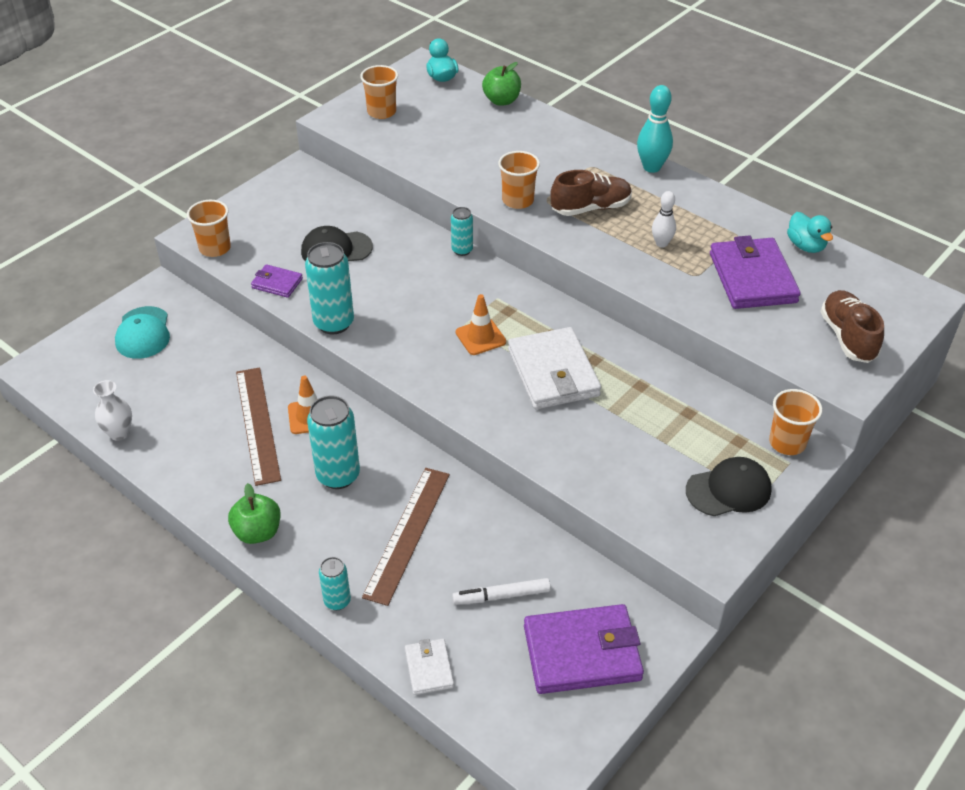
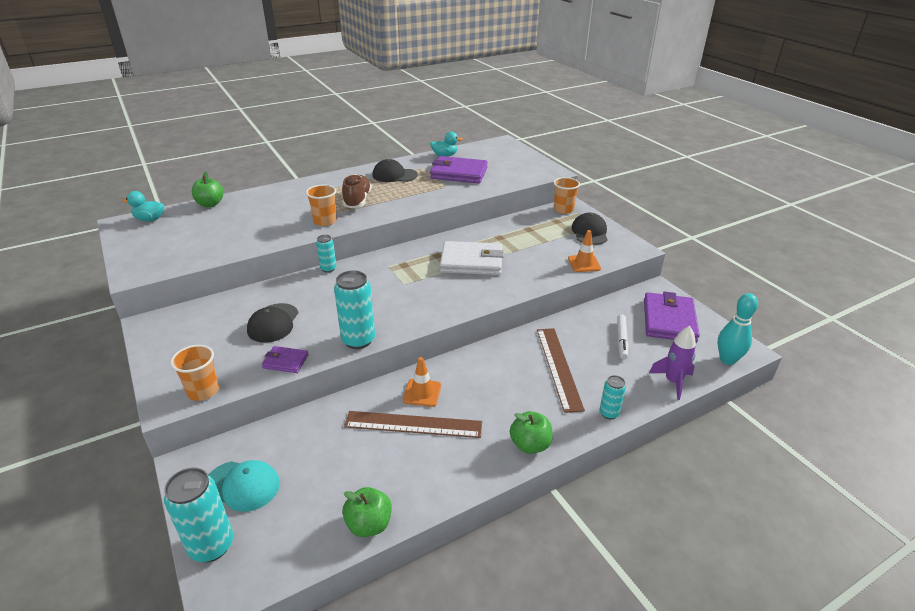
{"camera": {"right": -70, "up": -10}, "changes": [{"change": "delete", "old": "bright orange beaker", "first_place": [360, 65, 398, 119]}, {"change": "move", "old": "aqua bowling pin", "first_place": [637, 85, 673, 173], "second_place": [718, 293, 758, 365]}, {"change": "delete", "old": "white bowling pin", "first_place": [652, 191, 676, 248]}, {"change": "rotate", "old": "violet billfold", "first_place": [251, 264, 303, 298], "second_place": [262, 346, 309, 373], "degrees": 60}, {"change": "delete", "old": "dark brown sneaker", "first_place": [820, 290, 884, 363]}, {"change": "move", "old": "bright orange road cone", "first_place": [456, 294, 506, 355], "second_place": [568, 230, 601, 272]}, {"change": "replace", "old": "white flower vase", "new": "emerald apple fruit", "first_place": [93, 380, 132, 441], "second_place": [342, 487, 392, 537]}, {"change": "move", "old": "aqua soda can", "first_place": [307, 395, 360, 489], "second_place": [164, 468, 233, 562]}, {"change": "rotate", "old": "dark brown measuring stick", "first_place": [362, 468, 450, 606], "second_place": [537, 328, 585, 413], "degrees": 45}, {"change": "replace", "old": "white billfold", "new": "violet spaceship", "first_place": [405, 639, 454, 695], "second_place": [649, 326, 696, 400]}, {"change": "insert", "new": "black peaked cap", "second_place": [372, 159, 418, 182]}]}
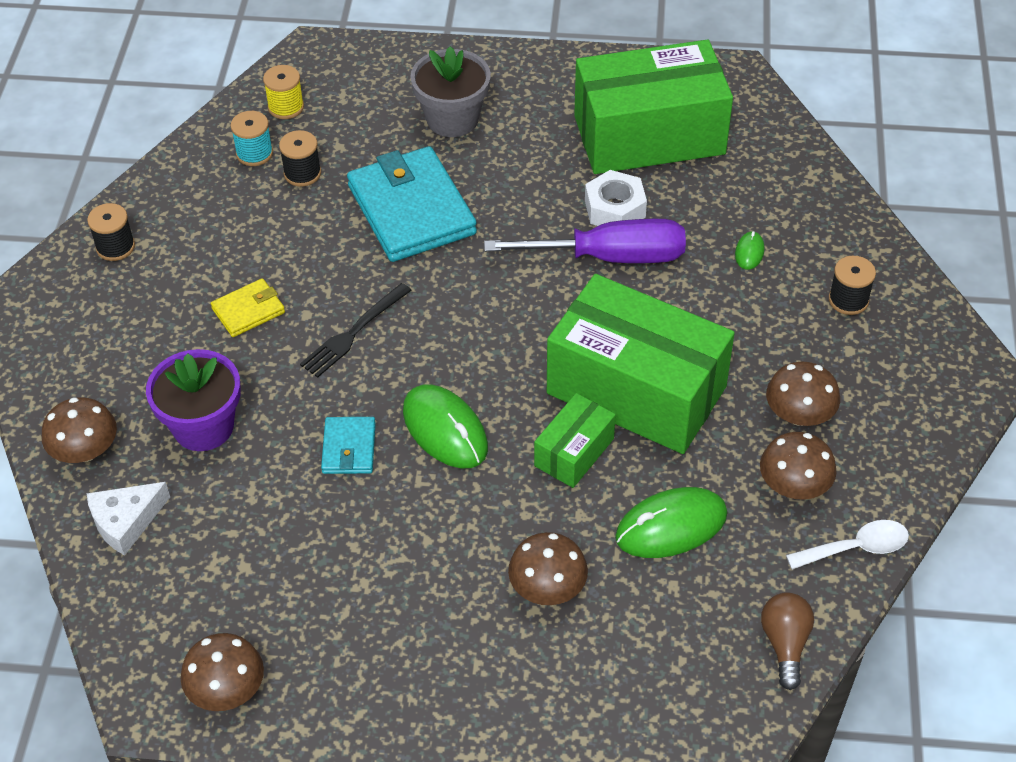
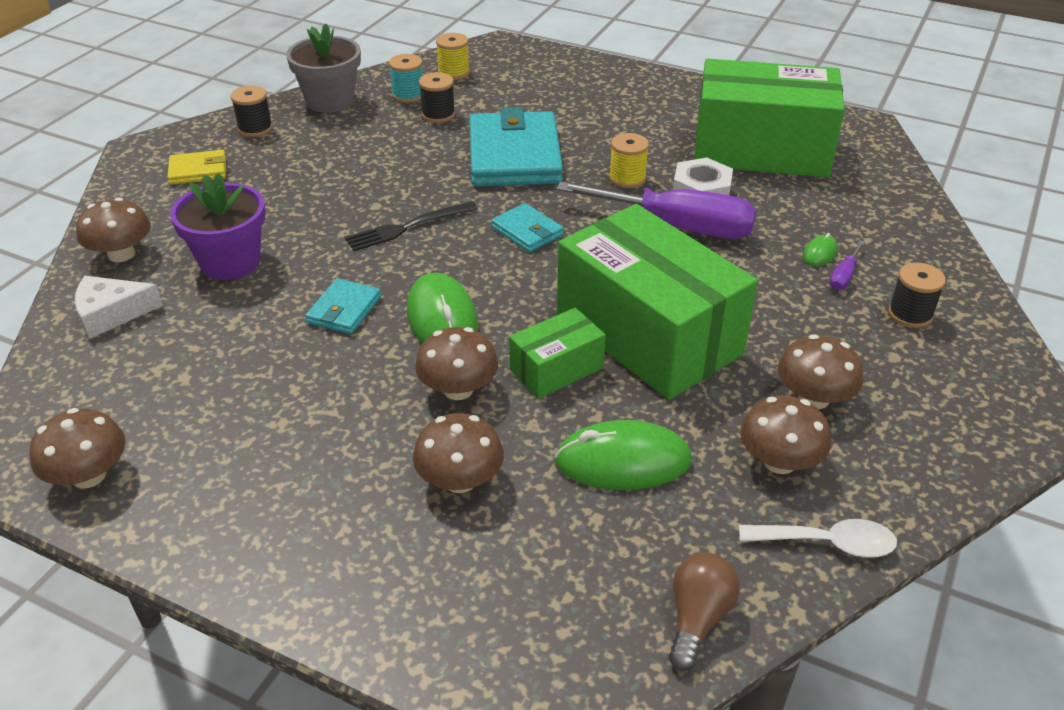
{"camera": {"right": 20, "up": -10}, "changes": [{"change": "move", "old": "ash-grey plant pot", "first_place": [410, 46, 491, 137], "second_place": [286, 24, 361, 113]}, {"change": "move", "old": "yellow billfold", "first_place": [211, 278, 285, 337], "second_place": [167, 150, 226, 185]}, {"change": "insert", "new": "yellow reel of thread", "second_place": [609, 133, 649, 188]}, {"change": "insert", "new": "aqua billfold", "second_place": [491, 203, 564, 252]}, {"change": "insert", "new": "violet hand screwdriver", "second_place": [829, 240, 865, 290]}, {"change": "insert", "new": "dark brown toadstool", "second_place": [415, 327, 498, 400]}]}
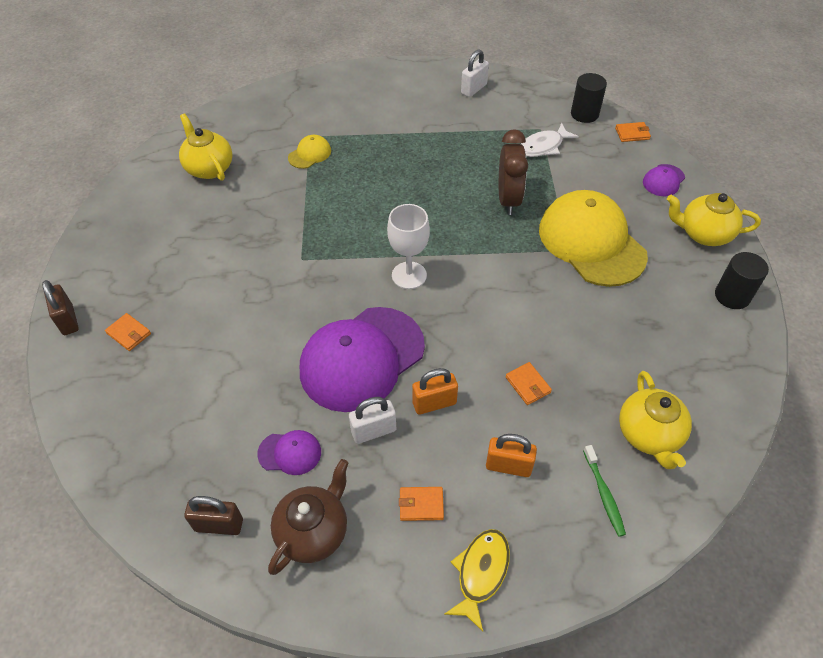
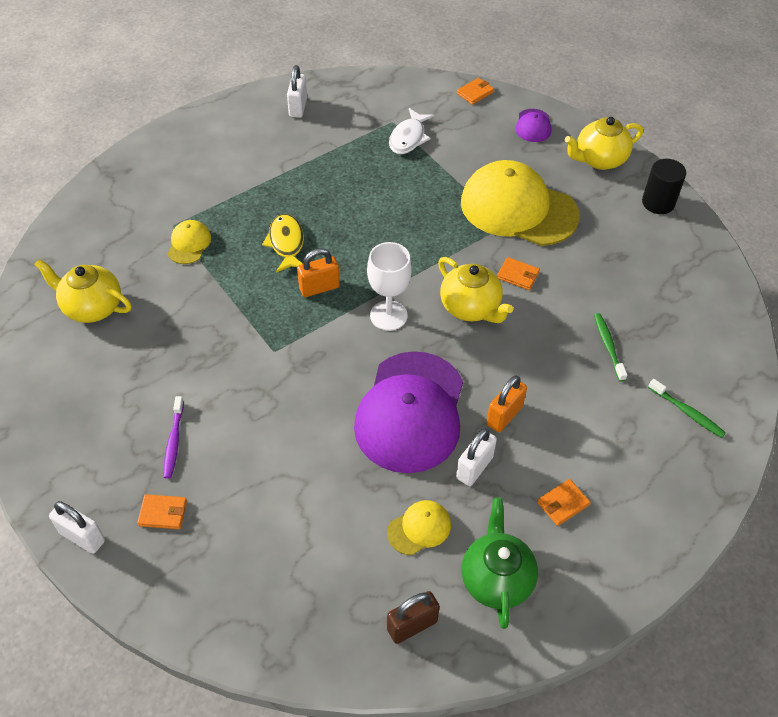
{"camera": {"right": -35, "up": 0}, "changes": [{"change": "delete", "old": "black cylinder shape", "first_place": [571, 73, 607, 123]}, {"change": "delete", "old": "dark brown alarm clock", "first_place": [499, 129, 528, 215]}, {"change": "recolor", "old": "dark brown lock", "new": "white lock", "first_place": [42, 280, 79, 335], "second_place": [49, 501, 105, 554]}, {"change": "move", "old": "bright orange billfold", "first_place": [505, 362, 552, 405], "second_place": [497, 257, 540, 290]}, {"change": "move", "old": "yellow china teapot", "first_place": [619, 371, 692, 469], "second_place": [438, 257, 513, 323]}, {"change": "recolor", "old": "violet peaked cap", "new": "yellow peaked cap", "first_place": [257, 430, 321, 475], "second_place": [387, 500, 451, 555]}, {"change": "move", "old": "bright orange lock", "first_place": [486, 434, 537, 477], "second_place": [297, 248, 340, 297]}, {"change": "recolor", "old": "dark brown china teapot", "new": "emerald china teapot", "first_place": [268, 459, 349, 575], "second_place": [461, 497, 538, 629]}, {"change": "move", "old": "yellow fish figure", "first_place": [444, 529, 510, 631], "second_place": [262, 214, 304, 273]}, {"change": "insert", "new": "emerald dental brush", "second_place": [594, 313, 627, 382]}, {"change": "insert", "new": "violet dental brush", "second_place": [163, 396, 184, 479]}]}
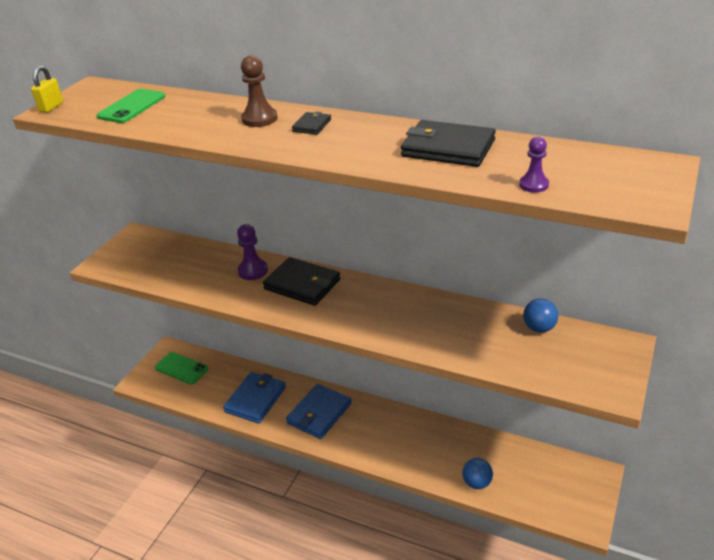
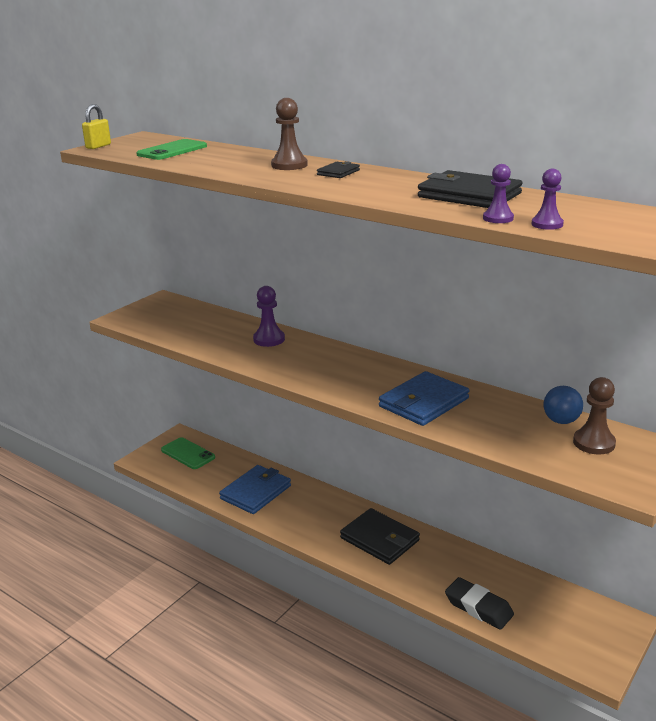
{"camera": {"right": 10, "up": -10}, "changes": [{"change": "move", "old": "black billfold", "first_place": [263, 257, 340, 306], "second_place": [340, 508, 420, 565]}, {"change": "move", "old": "blue billfold", "first_place": [286, 384, 351, 439], "second_place": [379, 371, 469, 426]}, {"change": "replace", "old": "blue sphere", "new": "black pencil eraser", "first_place": [462, 458, 493, 489], "second_place": [445, 577, 514, 630]}, {"change": "insert", "new": "violet pawn", "second_place": [483, 164, 514, 223]}, {"change": "insert", "new": "dark brown pawn", "second_place": [573, 377, 616, 454]}]}
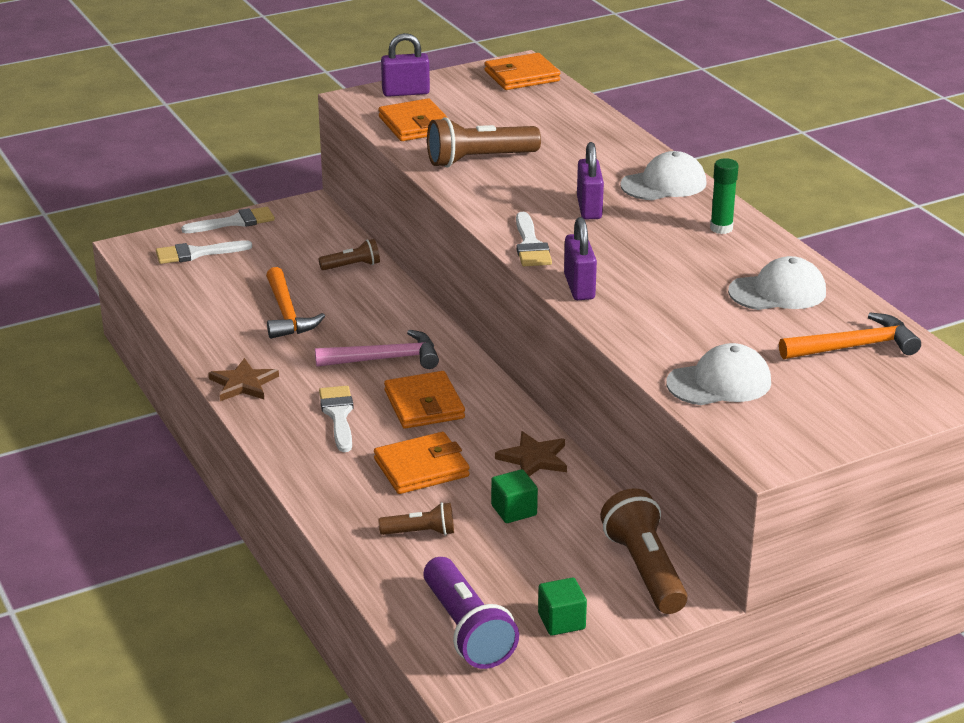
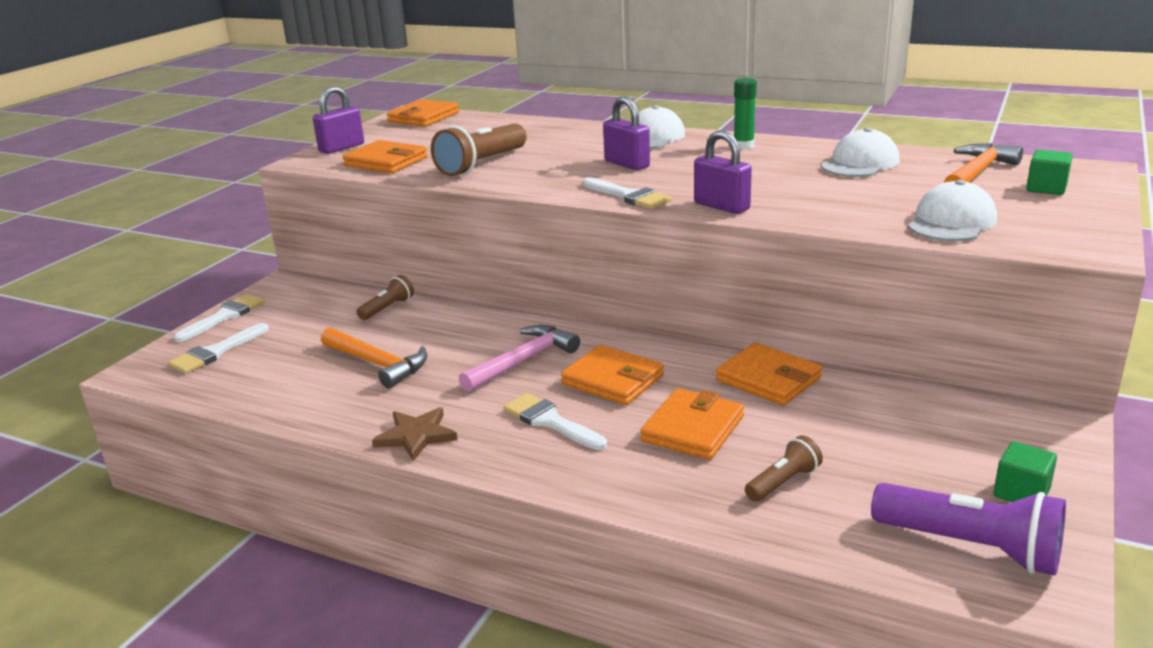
{"camera": {"right": -35, "up": -5}, "changes": [{"change": "replace", "old": "dark brown star shape", "new": "bright orange billfold", "first_place": [495, 431, 567, 476], "second_place": [716, 343, 822, 405]}, {"change": "move", "old": "emerald cube", "first_place": [491, 469, 538, 523], "second_place": [1026, 150, 1073, 195]}, {"change": "delete", "old": "dark brown flashlight", "first_place": [600, 488, 688, 614]}]}
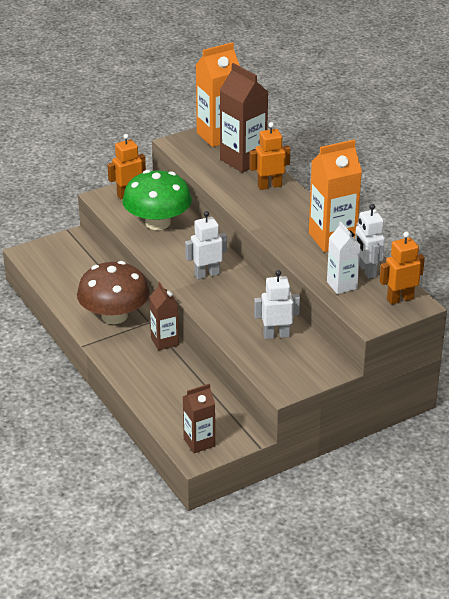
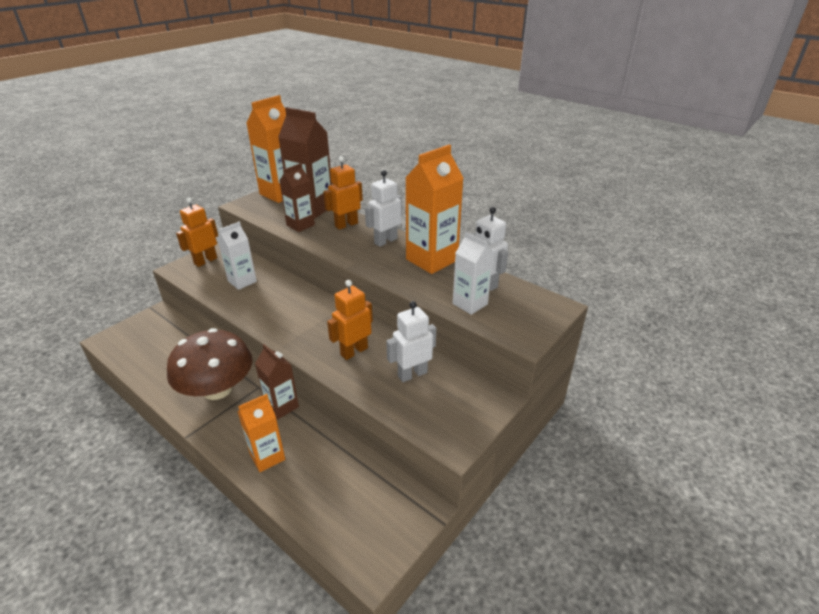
{"camera": {"right": -20, "up": 0}, "changes": [{"change": "replace", "old": "emerald toadstool", "new": "white carton", "first_place": [122, 170, 192, 230], "second_place": [217, 222, 257, 290]}, {"change": "move", "old": "white toy robot", "first_place": [185, 211, 227, 279], "second_place": [365, 170, 402, 247]}, {"change": "move", "old": "bright orange toy robot", "first_place": [380, 232, 425, 305], "second_place": [327, 280, 373, 360]}, {"change": "move", "old": "dark brown carton", "first_place": [183, 383, 215, 453], "second_place": [280, 163, 315, 232]}, {"change": "insert", "new": "bright orange carton", "second_place": [237, 394, 285, 472]}]}
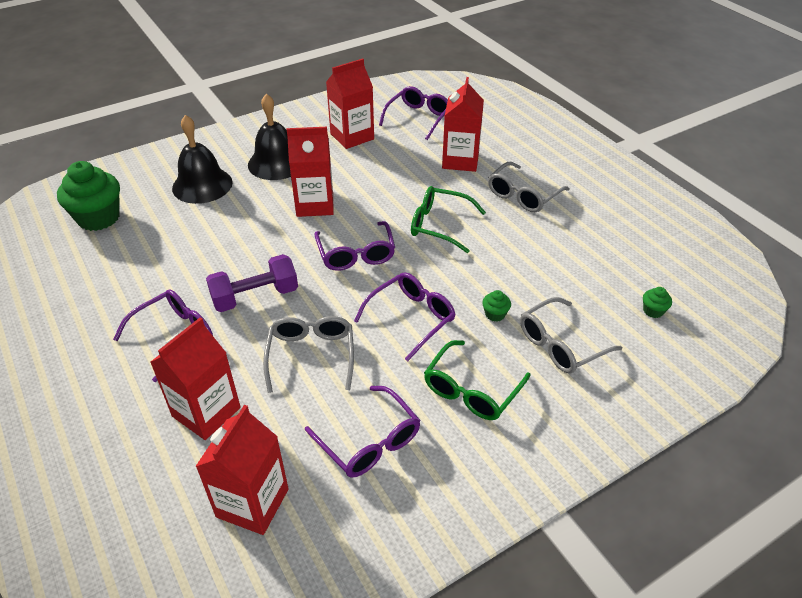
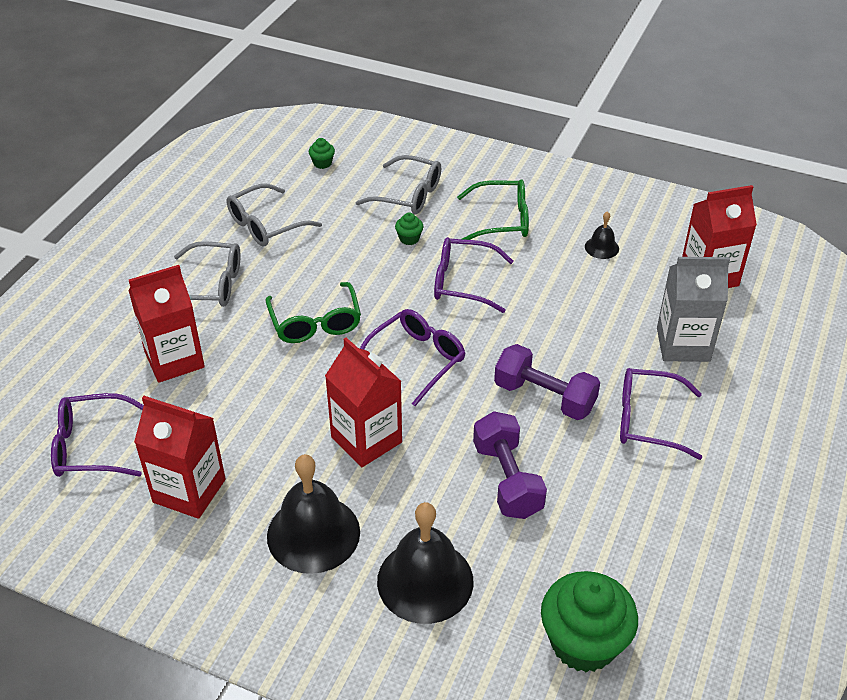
{"camera": {"right": -125, "up": 0}, "changes": [{"change": "move", "old": "ash-grey spectacles", "first_place": [263, 316, 354, 393], "second_place": [226, 184, 322, 247]}, {"change": "recolor", "old": "red carton", "new": "ash-grey carton", "first_place": [150, 317, 241, 440], "second_place": [657, 257, 730, 362]}, {"change": "replace", "old": "violet spectacles", "new": "black bell", "first_place": [305, 386, 420, 478], "second_place": [585, 211, 619, 259]}, {"change": "insert", "new": "violet free weight", "second_place": [473, 411, 547, 519]}]}
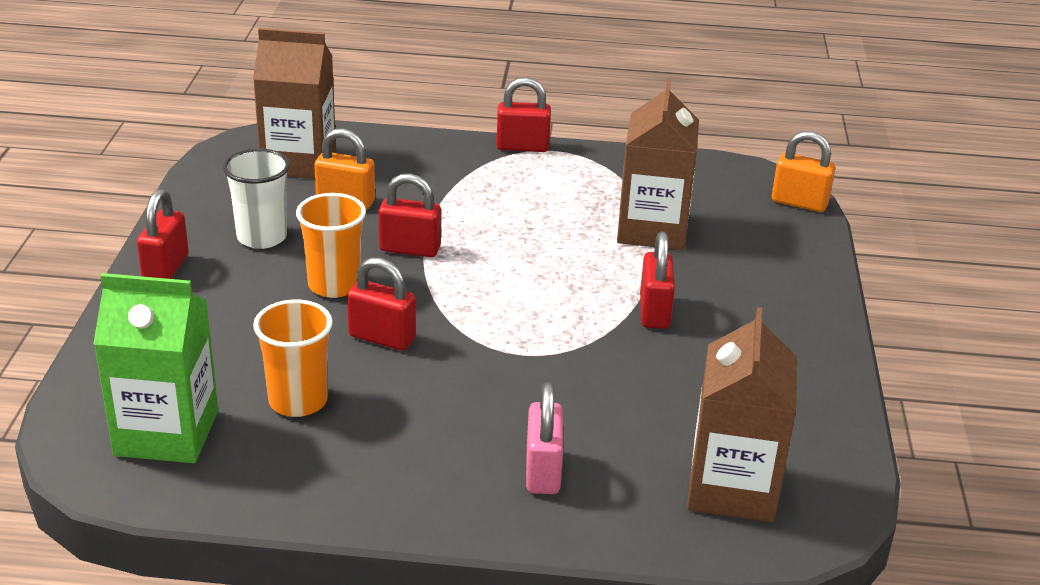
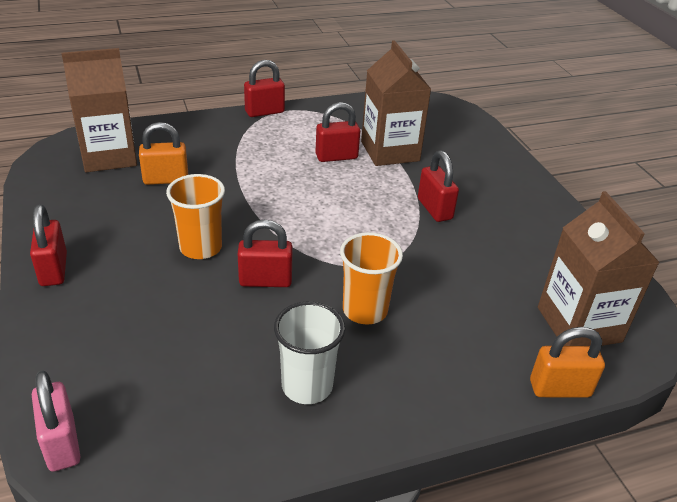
{"camera": {"right": -25, "up": 5}, "changes": [{"change": "move", "old": "bright orange lock", "first_place": [772, 131, 835, 212], "second_place": [530, 327, 605, 398]}, {"change": "move", "old": "white beaker", "first_place": [223, 148, 290, 249], "second_place": [274, 302, 345, 404]}, {"change": "move", "old": "red lock", "first_place": [379, 173, 441, 257], "second_place": [315, 102, 360, 162]}, {"change": "delete", "old": "emerald carton", "first_place": [93, 273, 218, 463]}, {"change": "move", "old": "bright orange beaker", "first_place": [253, 299, 333, 417], "second_place": [340, 232, 403, 325]}, {"change": "move", "old": "rose-pink lock", "first_place": [526, 382, 563, 494], "second_place": [32, 371, 81, 472]}]}
